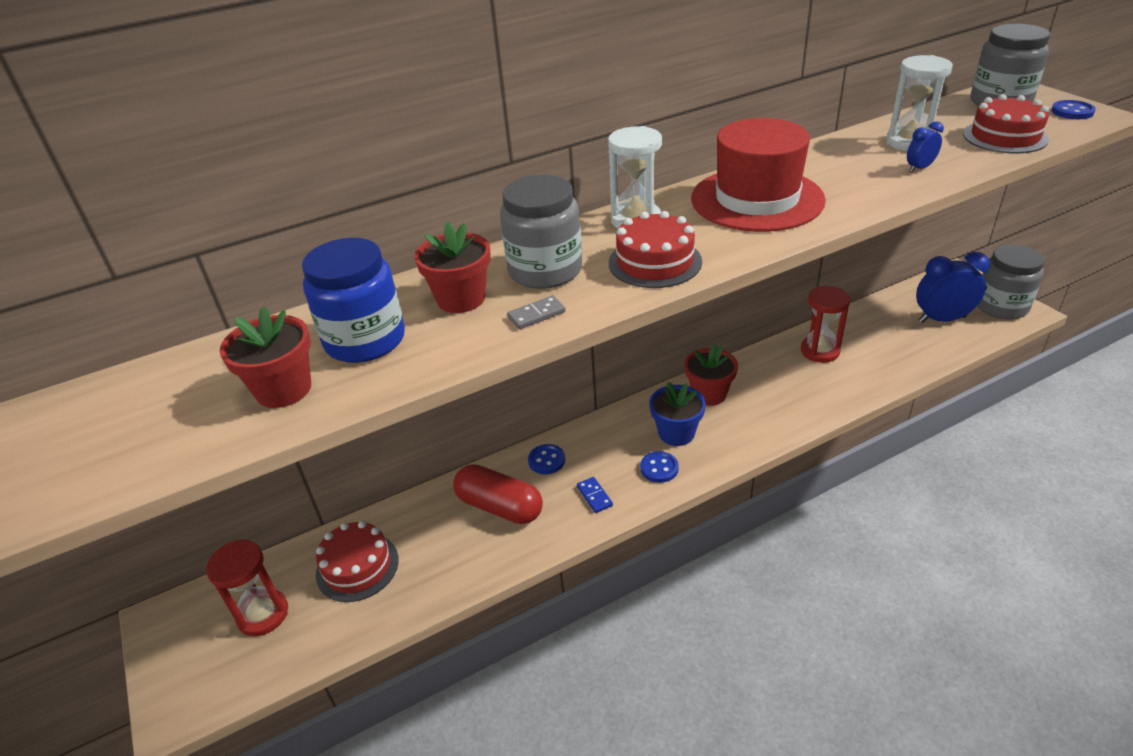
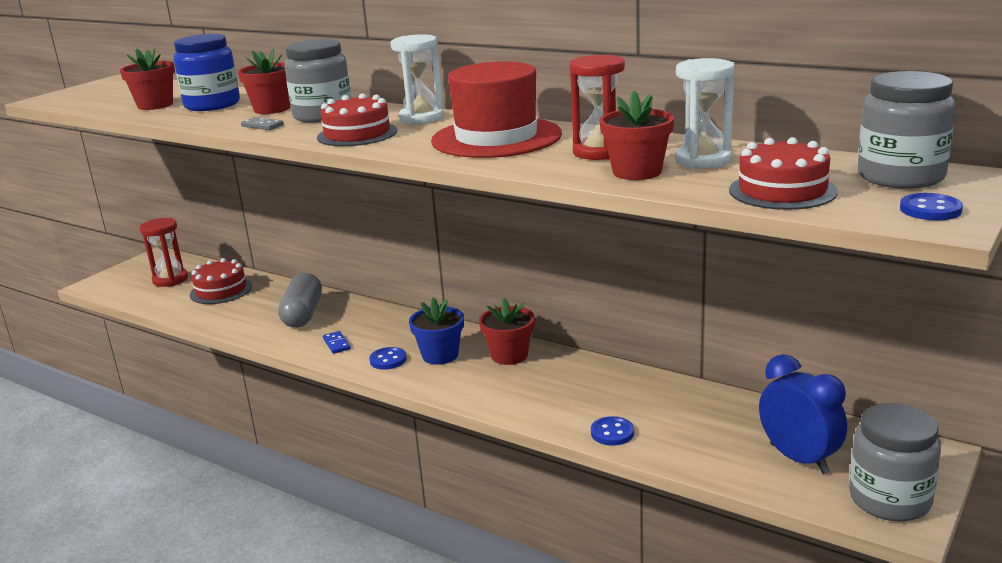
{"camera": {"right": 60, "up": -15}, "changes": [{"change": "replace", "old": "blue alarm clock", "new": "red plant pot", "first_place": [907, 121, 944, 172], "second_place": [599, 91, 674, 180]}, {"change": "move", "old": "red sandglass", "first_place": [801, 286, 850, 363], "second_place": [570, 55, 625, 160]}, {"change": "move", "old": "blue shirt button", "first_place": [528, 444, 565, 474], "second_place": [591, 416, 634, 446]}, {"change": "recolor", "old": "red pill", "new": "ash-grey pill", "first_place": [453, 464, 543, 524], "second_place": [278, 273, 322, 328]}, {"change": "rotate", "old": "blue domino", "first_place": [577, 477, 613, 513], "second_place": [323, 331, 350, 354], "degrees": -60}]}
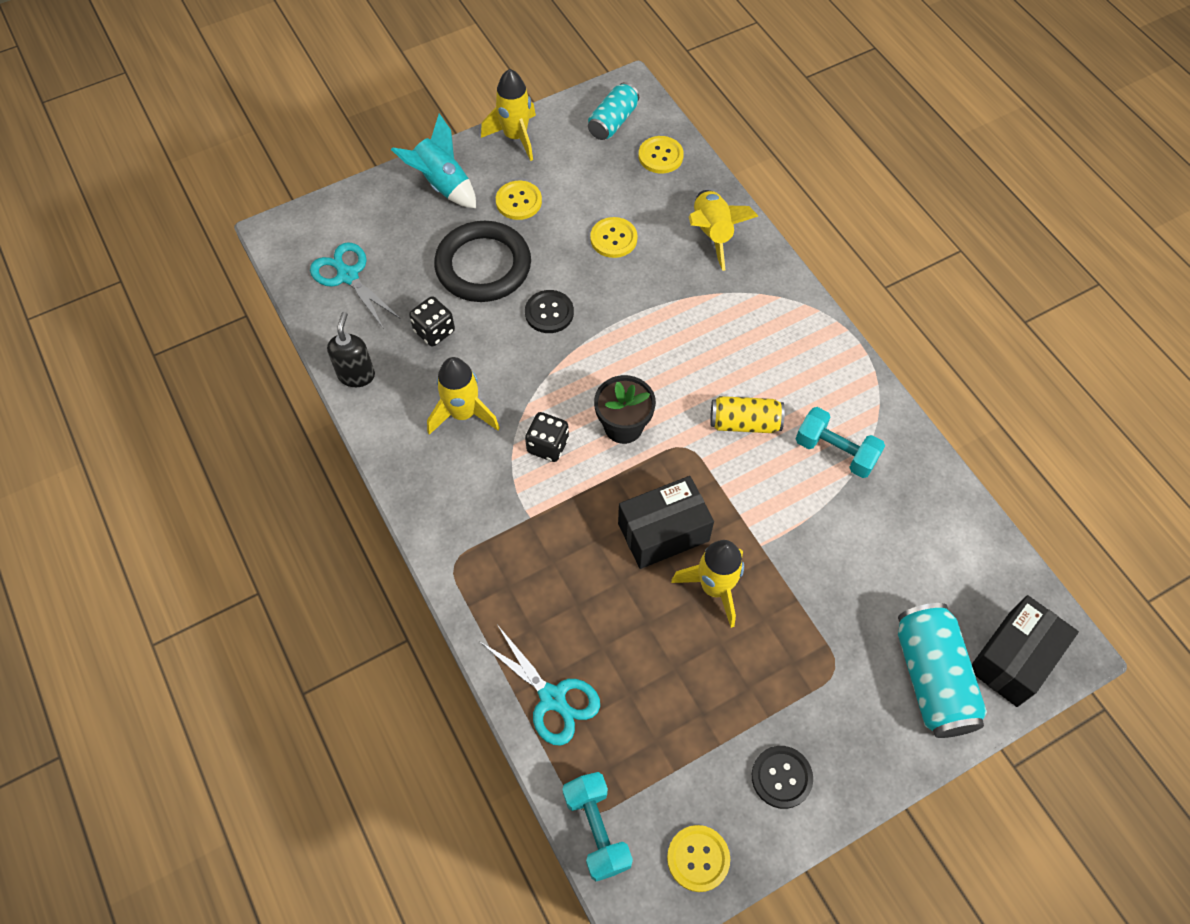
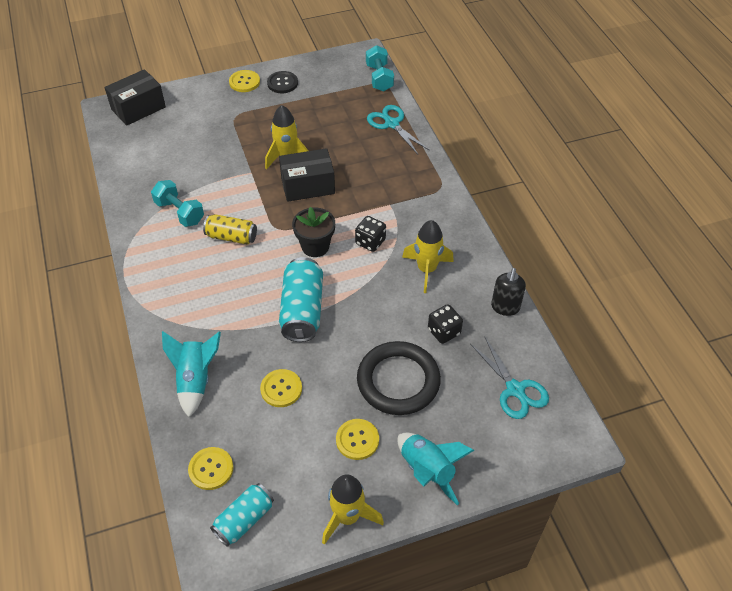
{"camera": {"right": -170, "up": -10}, "changes": [{"change": "recolor", "old": "yellow spaceship", "new": "aqua spaceship", "first_place": [689, 190, 758, 271], "second_place": [162, 331, 221, 417]}, {"change": "delete", "old": "black shirt button", "first_place": [525, 290, 574, 333]}, {"change": "move", "old": "aqua soda can", "first_place": [898, 603, 987, 738], "second_place": [279, 257, 323, 342]}, {"change": "move", "old": "yellow shirt button", "first_place": [667, 825, 730, 892], "second_place": [229, 70, 260, 92]}]}
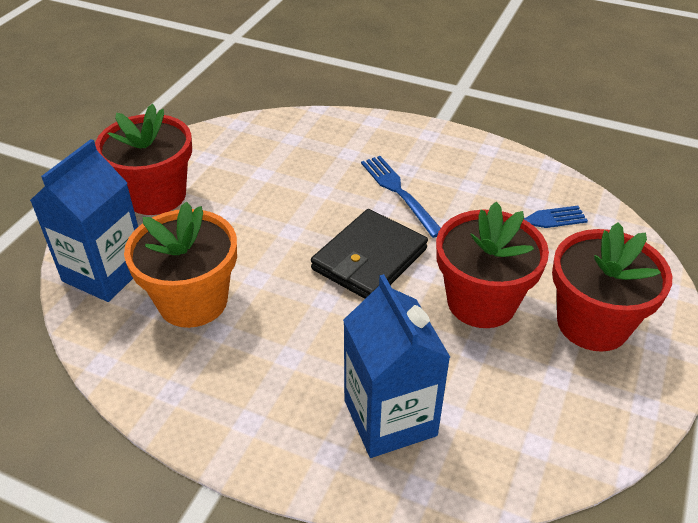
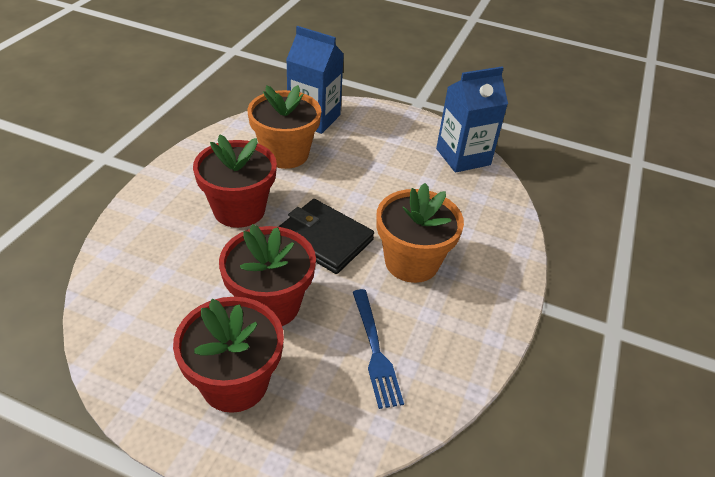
{"camera": {"right": 85, "up": 0}, "changes": [{"change": "move", "old": "red plant pot", "first_place": [95, 104, 192, 215], "second_place": [193, 135, 277, 228]}, {"change": "replace", "old": "blue dinner fork", "new": "bright orange plant pot", "first_place": [361, 156, 441, 238], "second_place": [376, 183, 464, 283]}, {"change": "move", "old": "blue carton", "first_place": [343, 274, 450, 458], "second_place": [436, 67, 508, 173]}]}
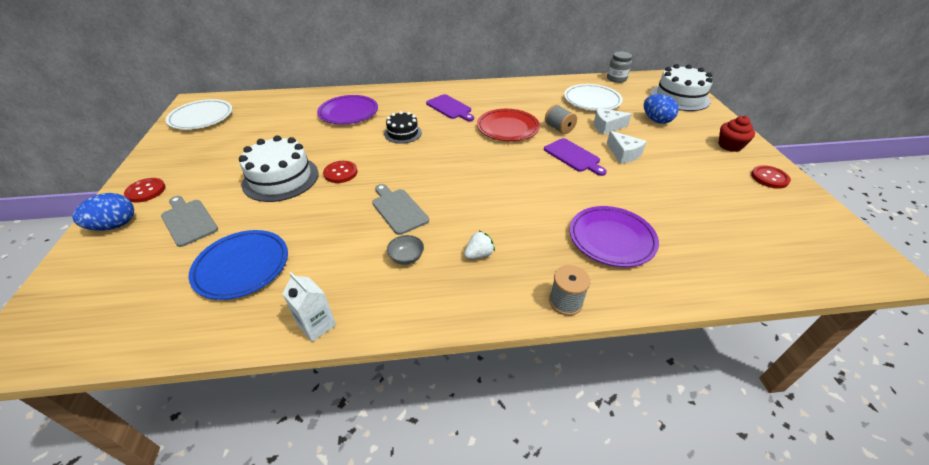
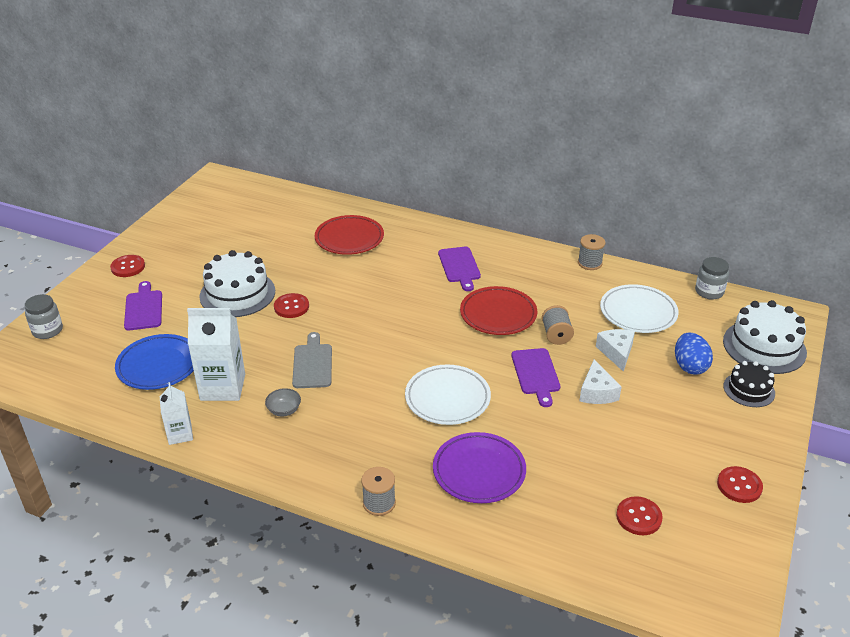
{"camera": {"right": 30, "up": -5}, "changes": [{"change": "recolor", "old": "violet plate", "new": "red plate", "first_place": [317, 95, 378, 124], "second_place": [315, 215, 384, 255]}, {"change": "move", "old": "white plate", "first_place": [166, 99, 232, 130], "second_place": [405, 365, 491, 425]}, {"change": "rotate", "old": "white cheese", "first_place": [594, 108, 632, 135], "second_place": [596, 329, 635, 372], "degrees": 60}, {"change": "move", "old": "black gateau", "first_place": [384, 111, 422, 144], "second_place": [723, 361, 775, 407]}, {"change": "delete", "old": "red cupcake", "first_place": [719, 116, 755, 152]}, {"change": "delete", "old": "blue egg shape", "first_place": [72, 193, 134, 231]}, {"change": "recolor", "old": "ash-grey bread board", "new": "violet bread board", "first_place": [161, 196, 218, 247], "second_place": [124, 281, 162, 330]}, {"change": "delete", "old": "white strawberry", "first_place": [464, 231, 495, 259]}, {"change": "insert", "new": "ash-grey reel of thread", "second_place": [578, 234, 605, 270]}, {"change": "insert", "new": "ash-grey preserve jar", "second_place": [24, 294, 63, 339]}, {"change": "insert", "new": "white carton", "second_place": [187, 308, 245, 401]}, {"change": "insert", "new": "red shirt button", "second_place": [616, 496, 663, 535]}]}
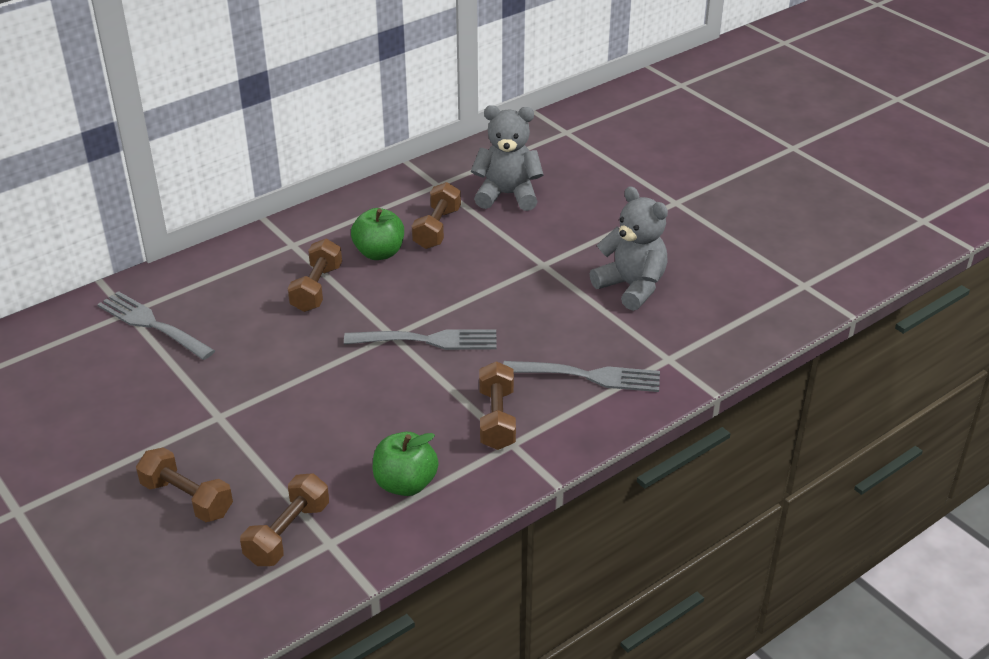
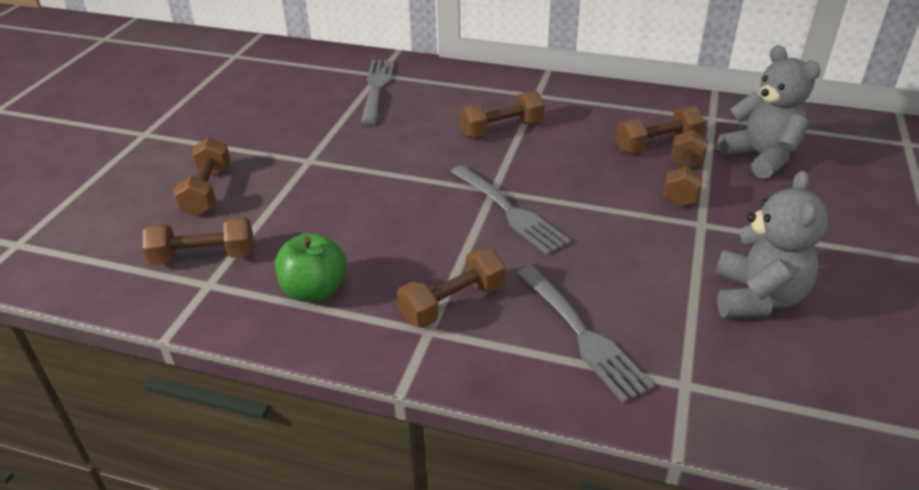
{"camera": {"right": 55, "up": 0}, "changes": [{"change": "delete", "old": "emerald apple fruit", "first_place": [351, 208, 404, 260]}, {"change": "insert", "new": "dark brown free weight", "second_place": [663, 130, 708, 207]}]}
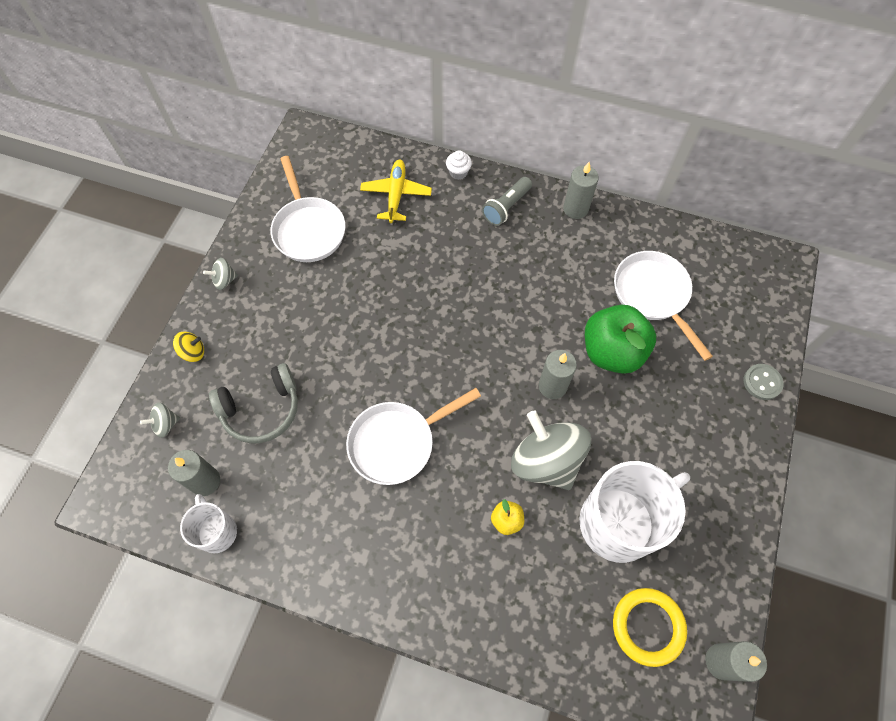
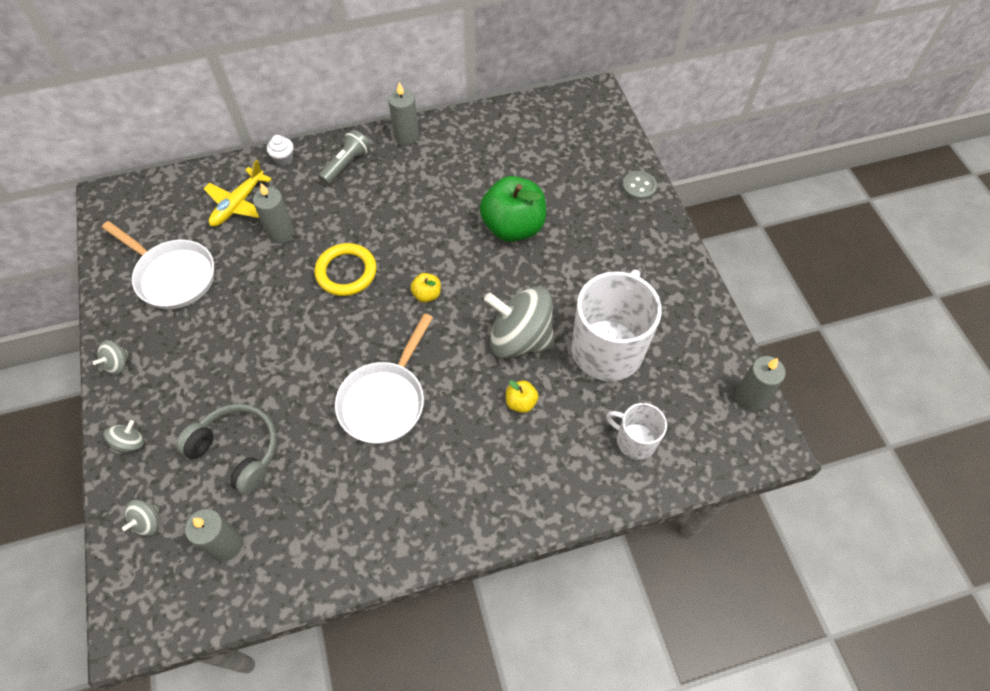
{"camera": {"right": -35, "up": -5}, "changes": [{"change": "rotate", "old": "yellow toy plane", "first_place": [360, 160, 432, 223], "second_place": [204, 160, 272, 226], "degrees": -120}, {"change": "rotate", "old": "ash-grey flashlight", "first_place": [482, 177, 532, 226], "second_place": [318, 130, 371, 185], "degrees": -150}, {"change": "delete", "old": "white skillet", "first_place": [614, 251, 713, 361]}, {"change": "recolor", "old": "yellow toy top", "new": "ash-grey toy top", "first_place": [173, 332, 204, 362], "second_place": [104, 420, 144, 455]}, {"change": "move", "old": "ash-grey wax candle", "first_place": [539, 350, 577, 399], "second_place": [253, 183, 295, 244]}, {"change": "rotate", "old": "ash-grey headset", "first_place": [209, 363, 298, 443], "second_place": [176, 404, 277, 495], "degrees": -90}, {"change": "move", "old": "white mug", "first_place": [180, 494, 237, 553], "second_place": [606, 403, 667, 460]}, {"change": "move", "old": "yellow hoop", "first_place": [613, 588, 687, 667], "second_place": [315, 243, 377, 296]}, {"change": "insert", "new": "yellow apple fruit", "second_place": [410, 273, 441, 303]}]}
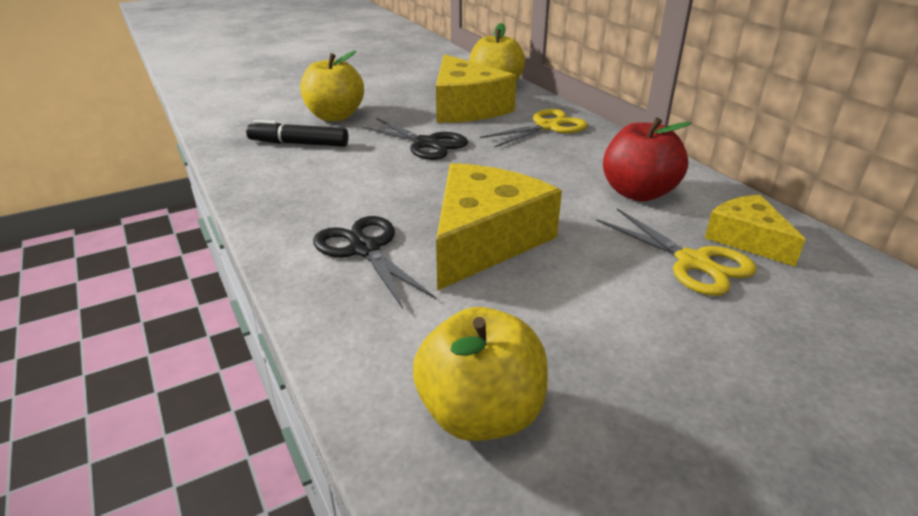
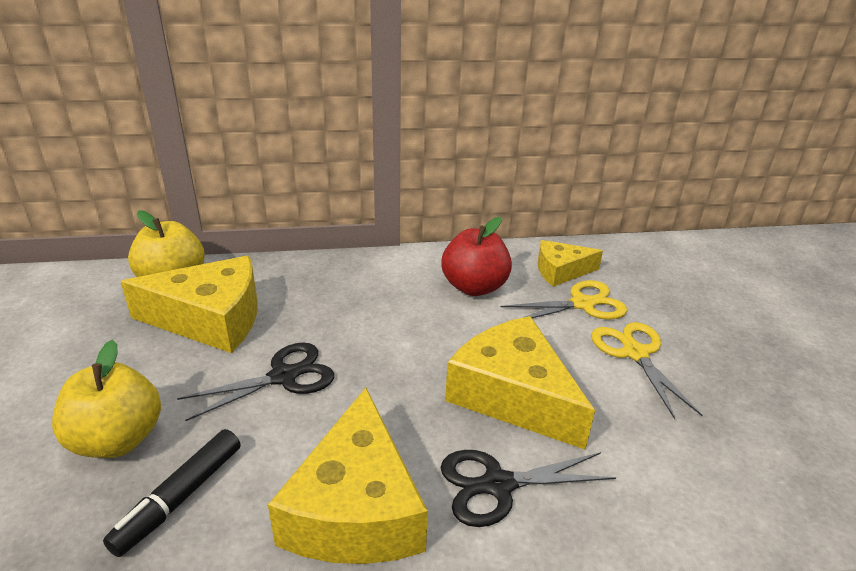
{"camera": {"right": -70, "up": 0}, "changes": [{"change": "move", "old": "yellow scissors", "first_place": [480, 109, 588, 147], "second_place": [591, 322, 702, 419]}, {"change": "delete", "old": "yellow apple fruit", "first_place": [413, 307, 548, 441]}, {"change": "insert", "new": "yellow cheese", "second_place": [268, 388, 428, 564]}]}
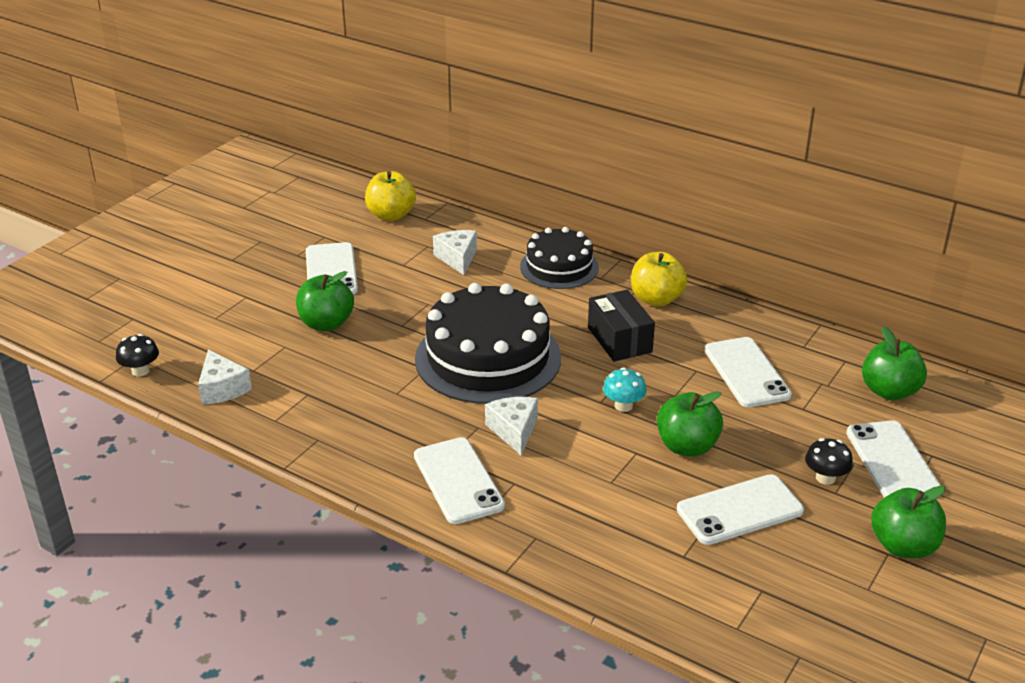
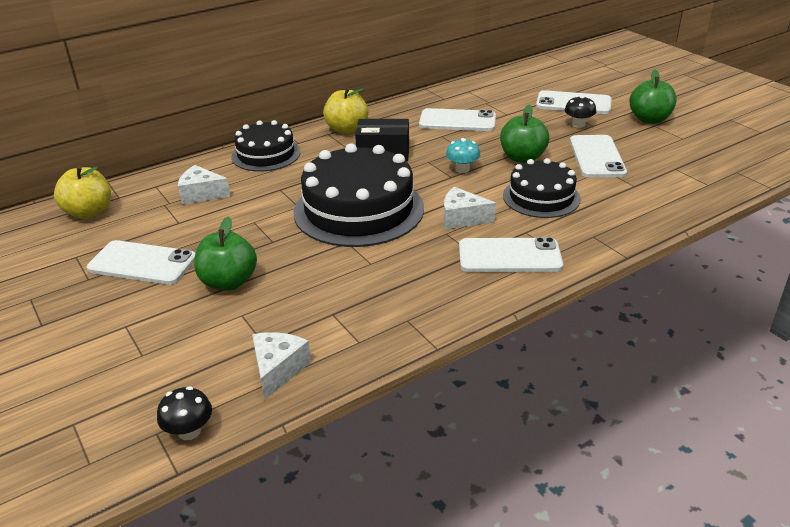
{"camera": {"right": -65, "up": 0}, "changes": [{"change": "delete", "old": "emerald apple fruit", "first_place": [862, 326, 927, 400]}, {"change": "rotate", "old": "white cheese", "first_place": [198, 350, 252, 404], "second_place": [252, 332, 311, 400], "degrees": -75}, {"change": "insert", "new": "black gateau", "second_place": [503, 158, 581, 218]}]}
